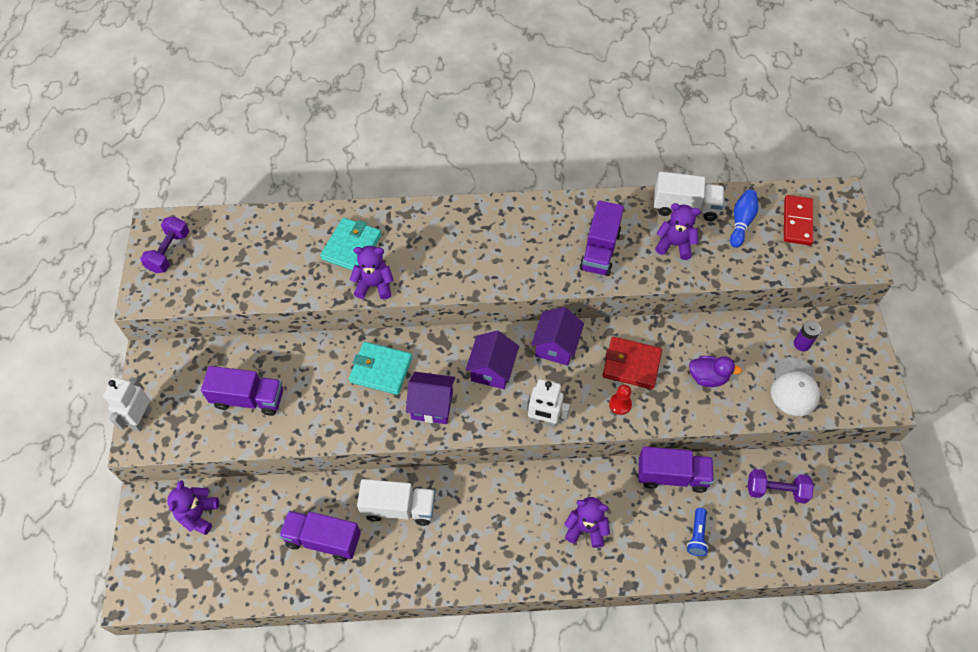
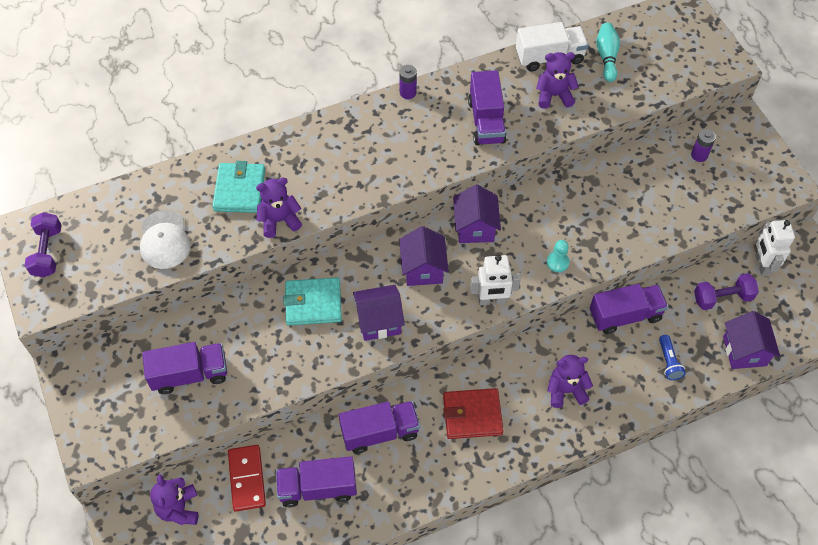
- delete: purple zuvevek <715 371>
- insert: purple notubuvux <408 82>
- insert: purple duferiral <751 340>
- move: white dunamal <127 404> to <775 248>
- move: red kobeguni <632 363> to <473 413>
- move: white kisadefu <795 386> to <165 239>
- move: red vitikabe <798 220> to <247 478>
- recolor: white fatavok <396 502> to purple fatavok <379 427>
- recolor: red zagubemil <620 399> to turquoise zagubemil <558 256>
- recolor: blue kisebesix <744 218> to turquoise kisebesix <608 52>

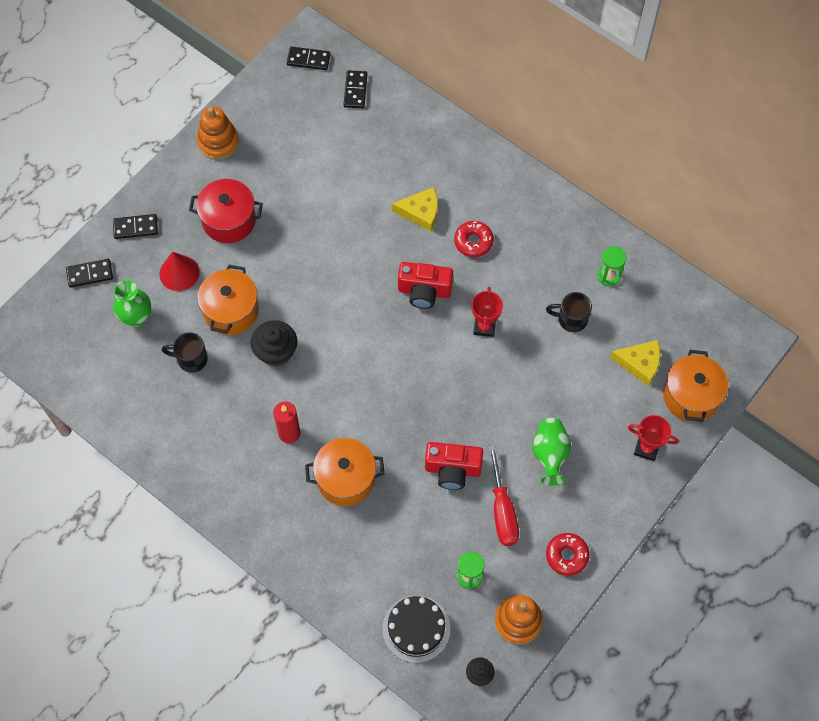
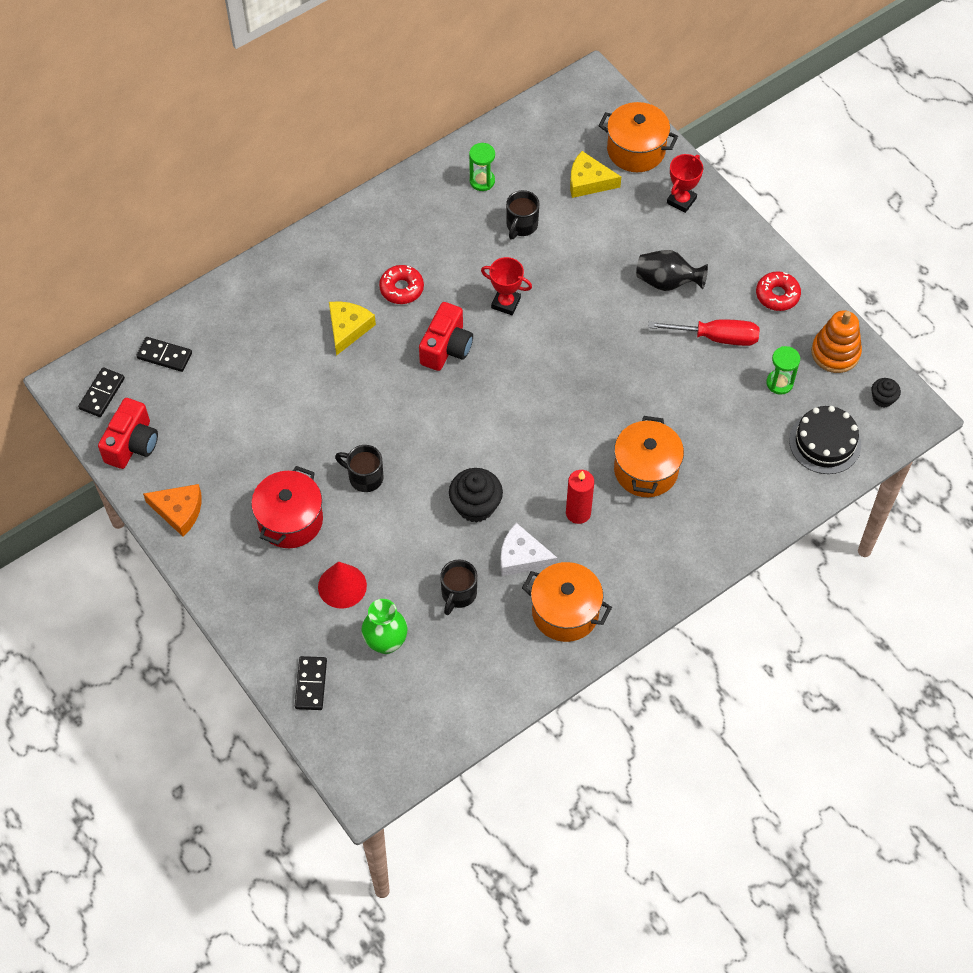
- delete: black vitikabe <135 226>
- insert: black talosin <359 468>
- insert: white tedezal <529 549>
- move: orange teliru <228 300> to <567 602>
- move: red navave <454 466> to <128 433>
- replace: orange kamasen <218 133> to orange tedezal <172 510>
- recolor: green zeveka <552 452> to black zeveka <672 270>
- rotate: yellow tedezal <635 363> = <595 174> 105 degrees counterclockwise

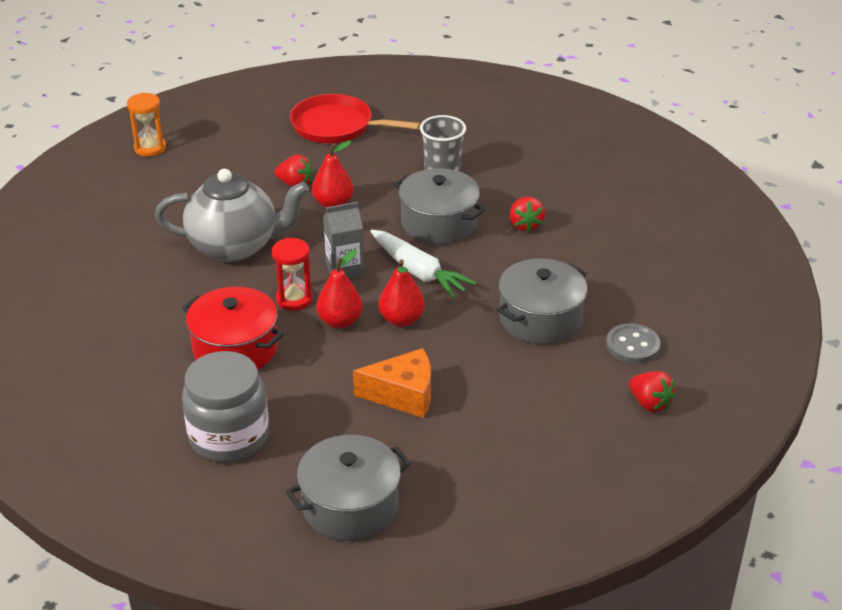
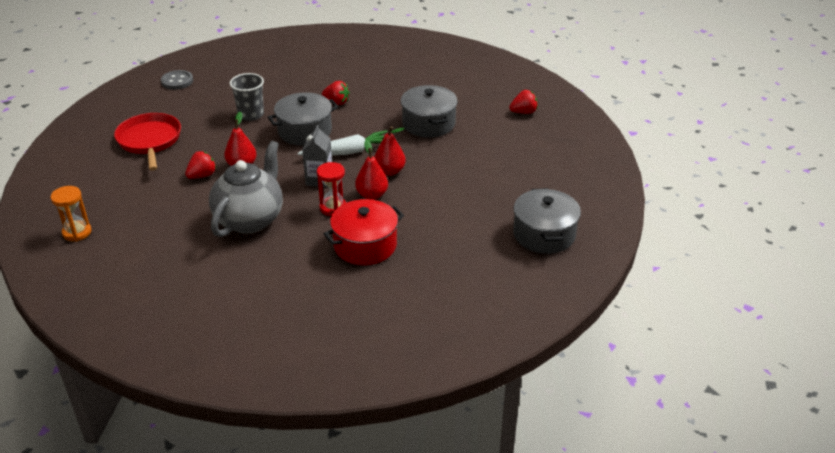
- delete: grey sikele <225 406>
- delete: orange tedezal <392 383>
- move: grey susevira <633 343> to <177 80>
- rotate: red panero <355 118> = <147 142> 120 degrees clockwise

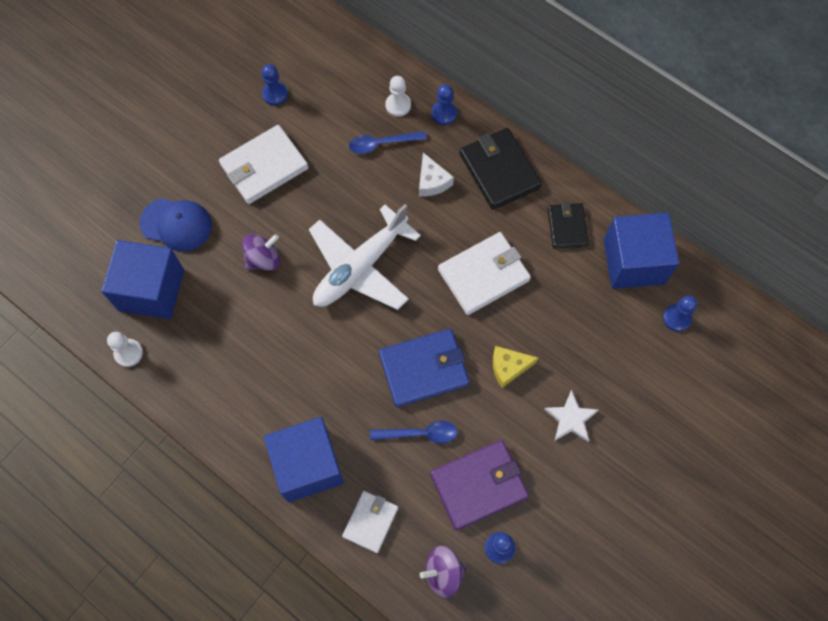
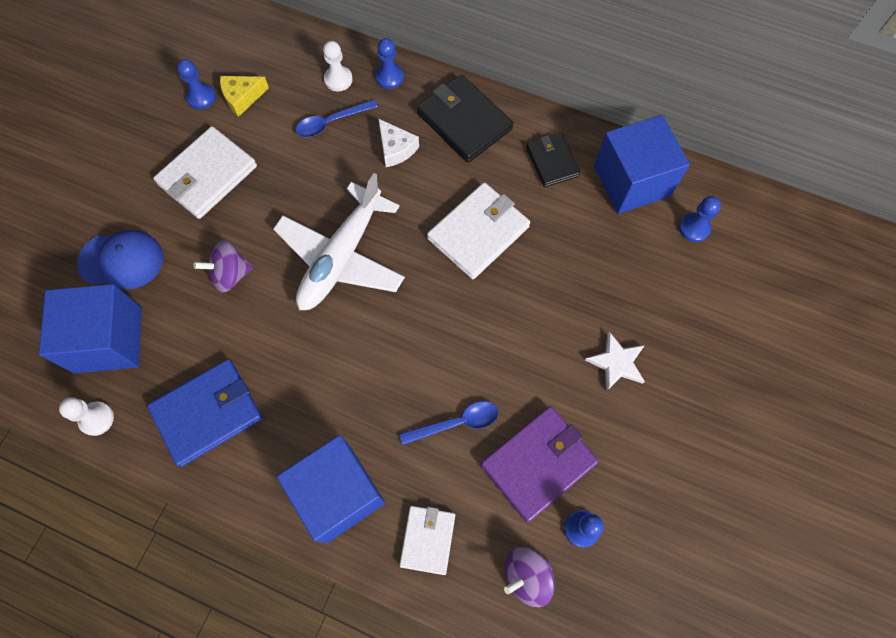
- move: blue kobeguni <424 368> to <205 413>
- move: yellow tedezal <515 367> to <244 96>
- rotate: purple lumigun <261 252> = <223 266> 150 degrees counterclockwise

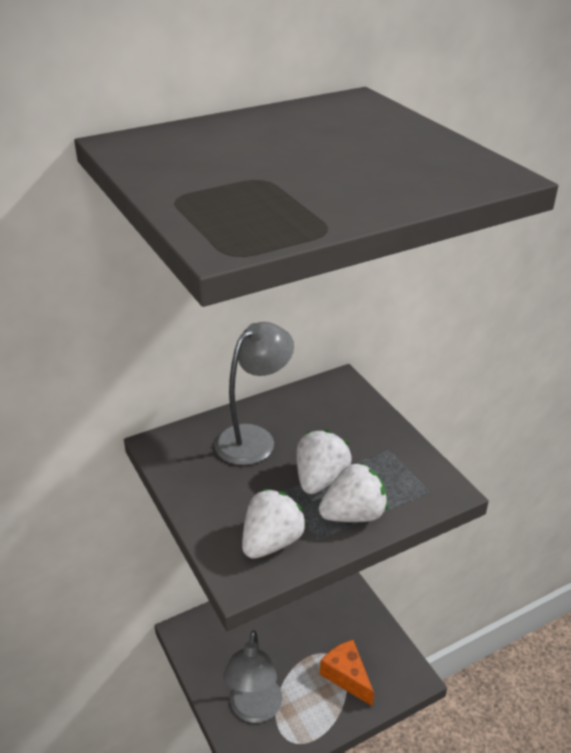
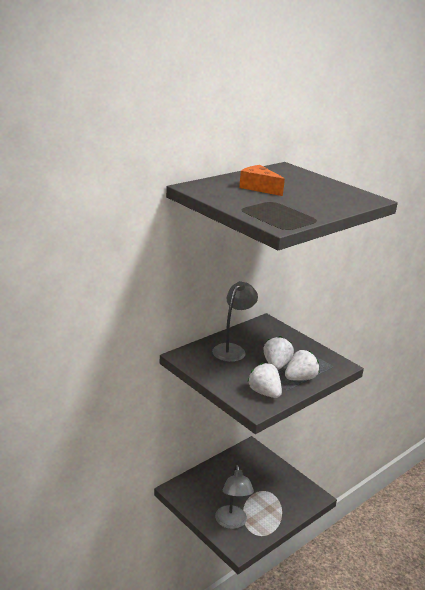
- move: orange tedezal <347 673> to <262 180>
- rotate: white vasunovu <274 524> = <264 380> 60 degrees counterclockwise

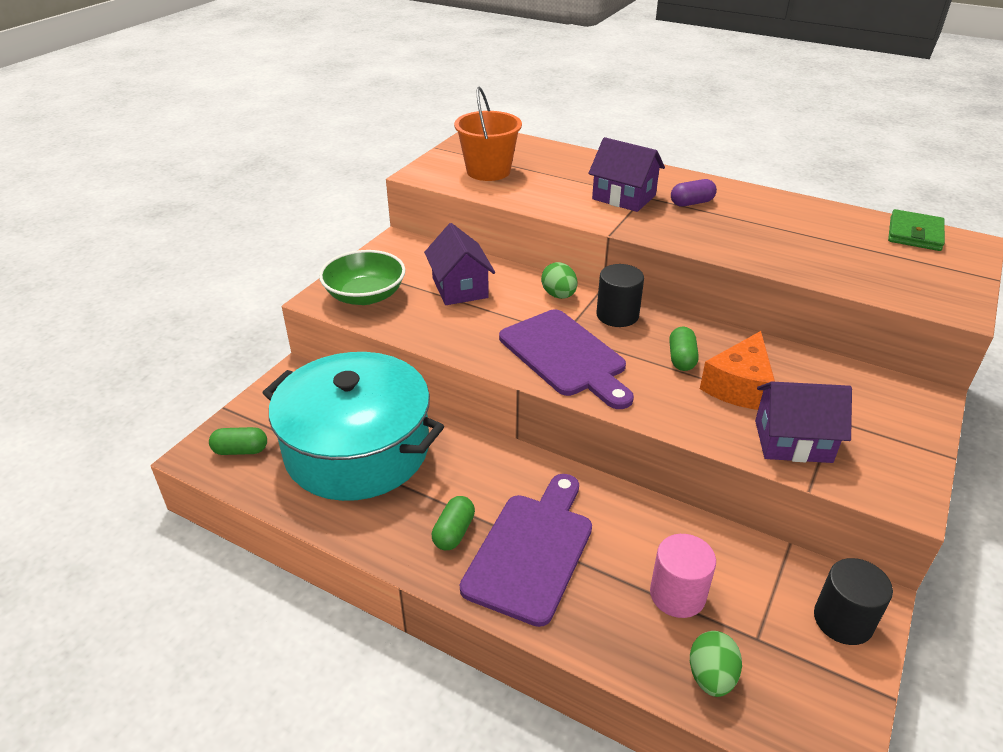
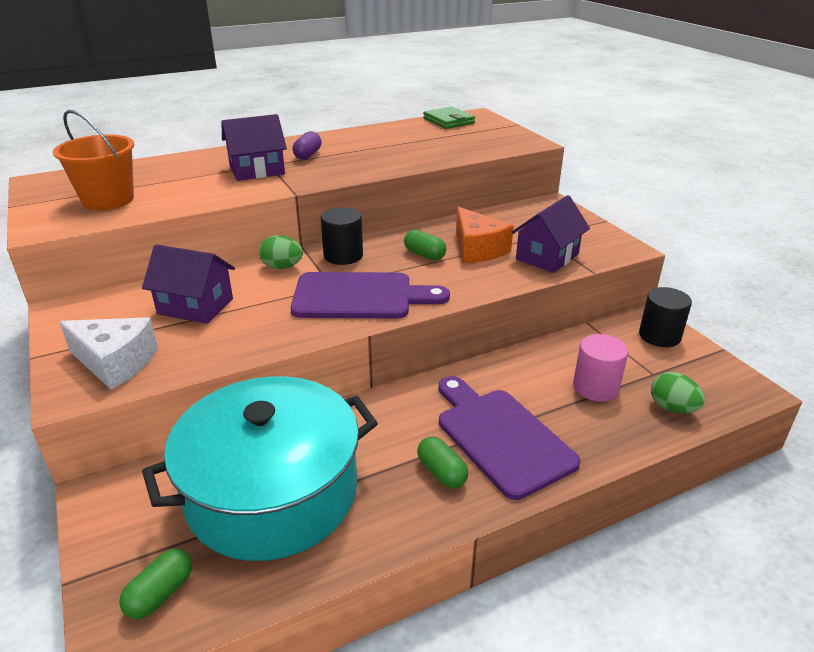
- replace: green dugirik <362 277> to white tedezal <108 353>

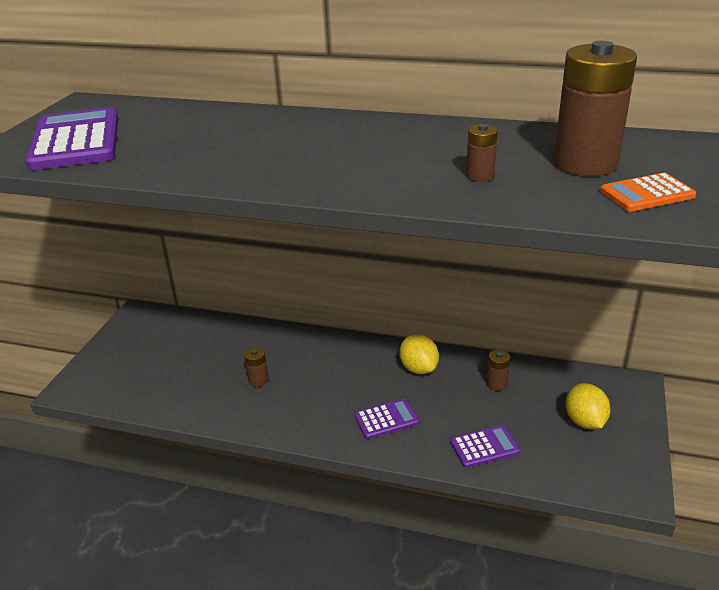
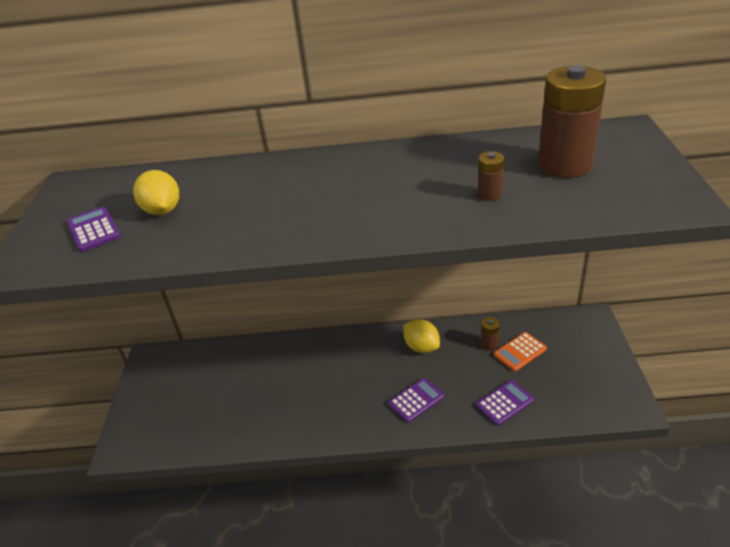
- delete: brown notubuvux <256 367>
- move: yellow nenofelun <588 406> to <156 192>
- move: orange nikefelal <648 192> to <520 351>
- resize: purple nikefelal <71 138> = <94 229> x0.52

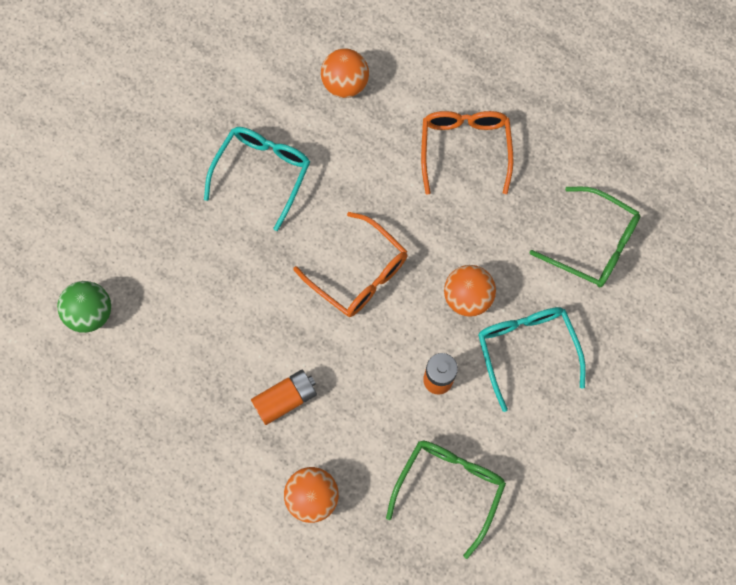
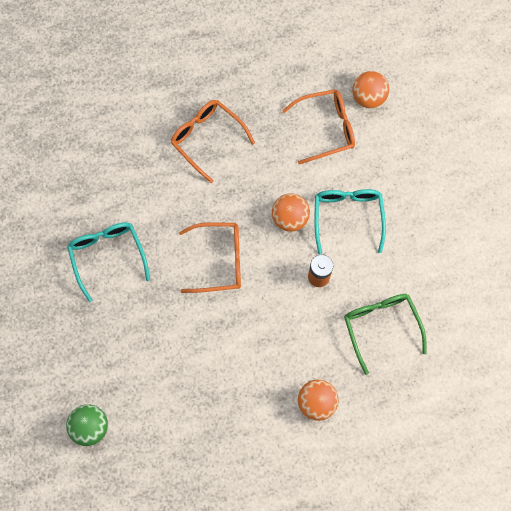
- delete: orange notubuvux <284 397>
- move: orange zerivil <345 73> to <370 89>
- recolor: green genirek <585 236> to orange genirek <318 126>
- rotate: turquoise genirek <532 359> = <350 222> 60 degrees clockwise

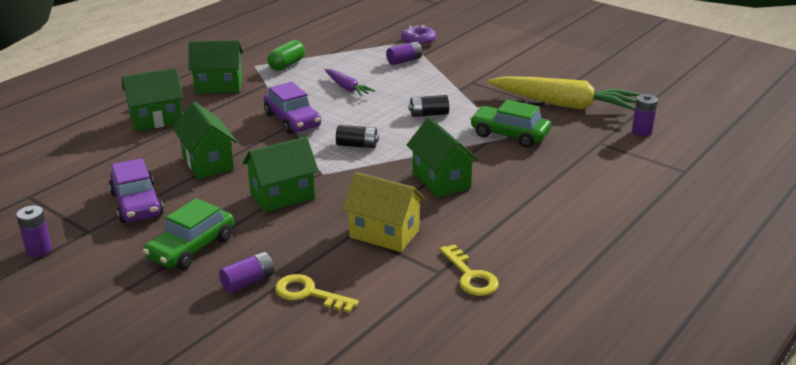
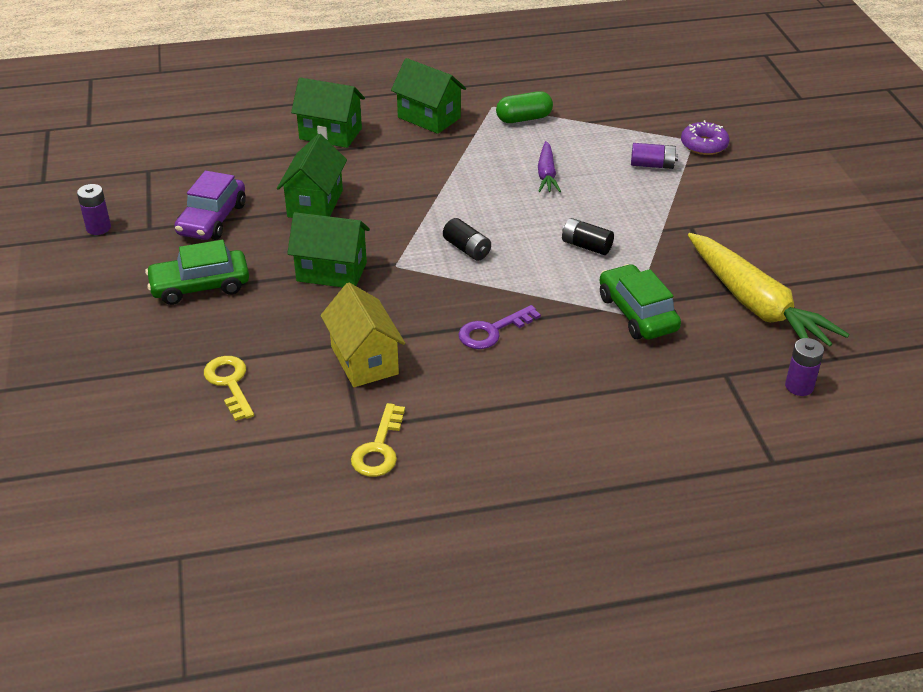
- delete: purple notubuvux <246 272>
- delete: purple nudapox <292 108>
- replace: green duferiral <443 157> to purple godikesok <499 327>

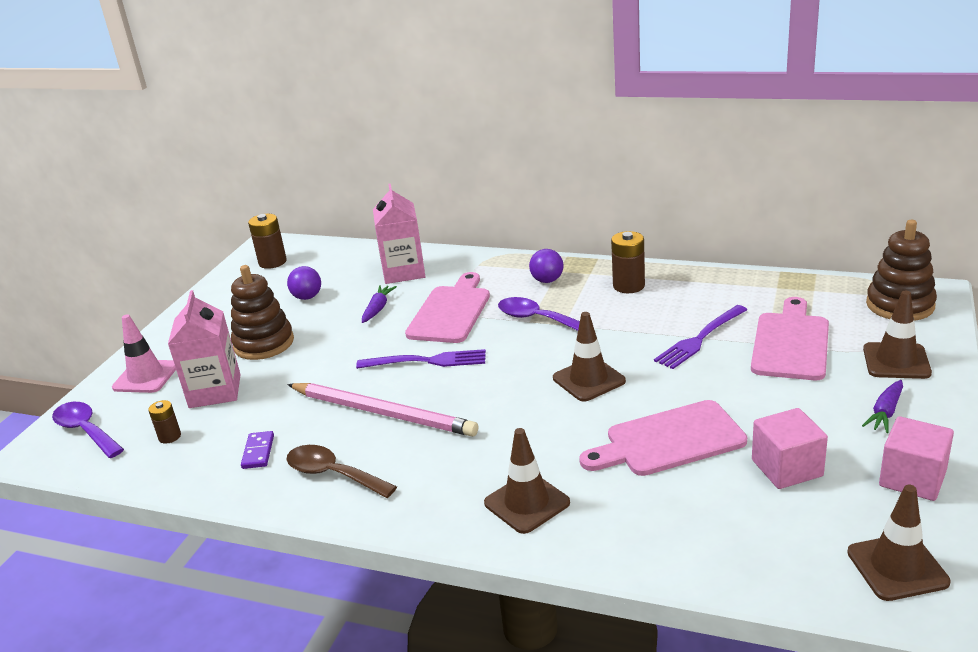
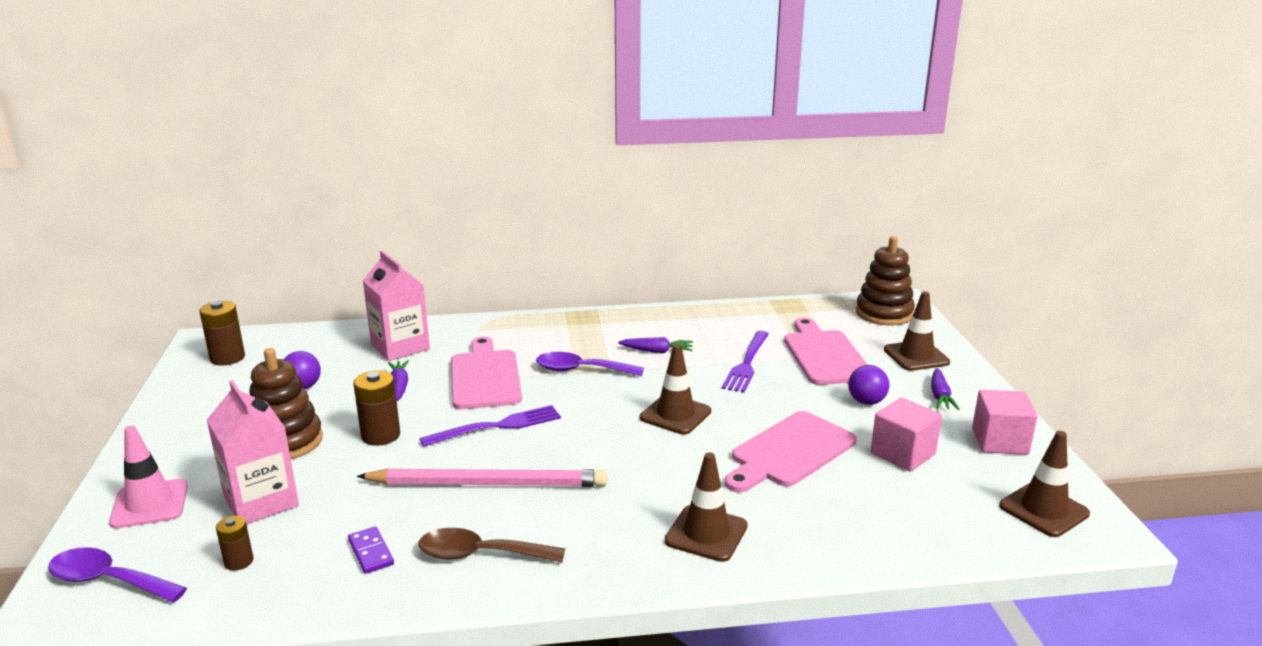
- insert: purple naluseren <655 345>
- move: purple zerivil <546 266> to <868 385>
- move: brown notubuvux <628 262> to <376 408>

